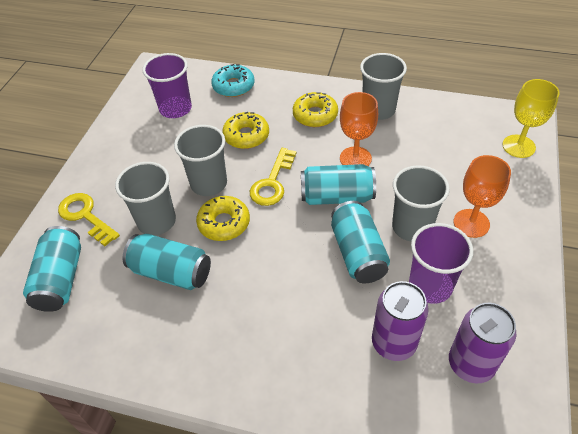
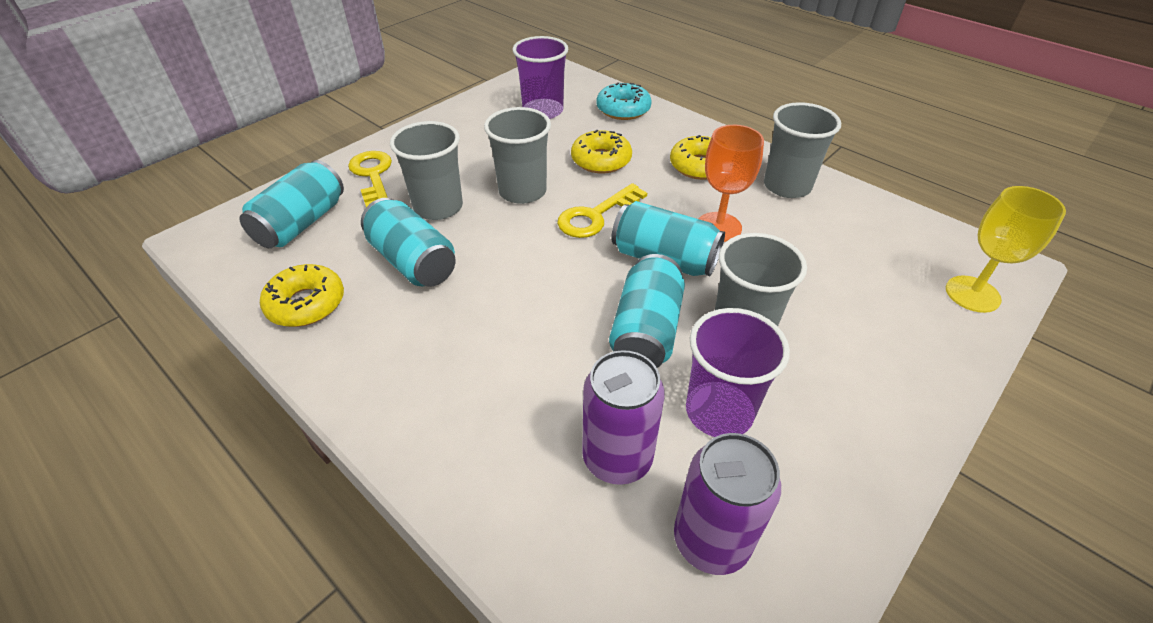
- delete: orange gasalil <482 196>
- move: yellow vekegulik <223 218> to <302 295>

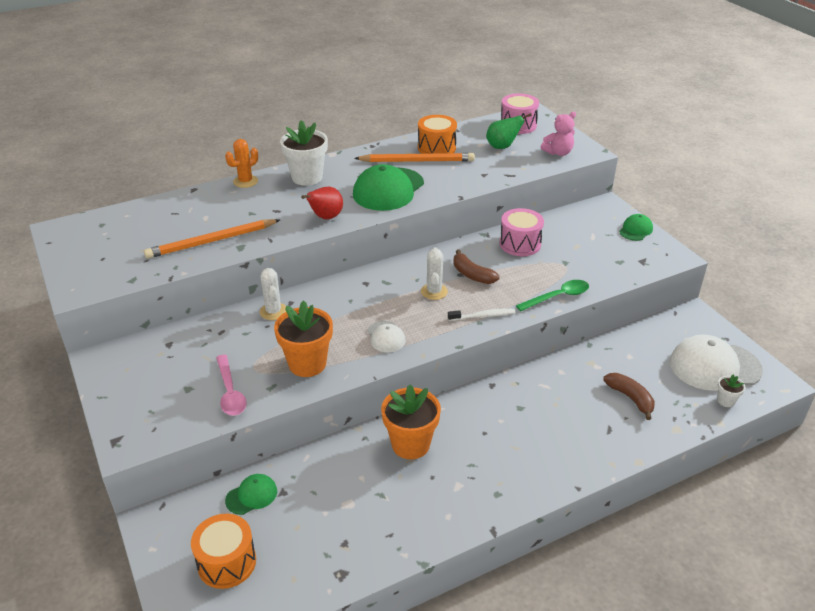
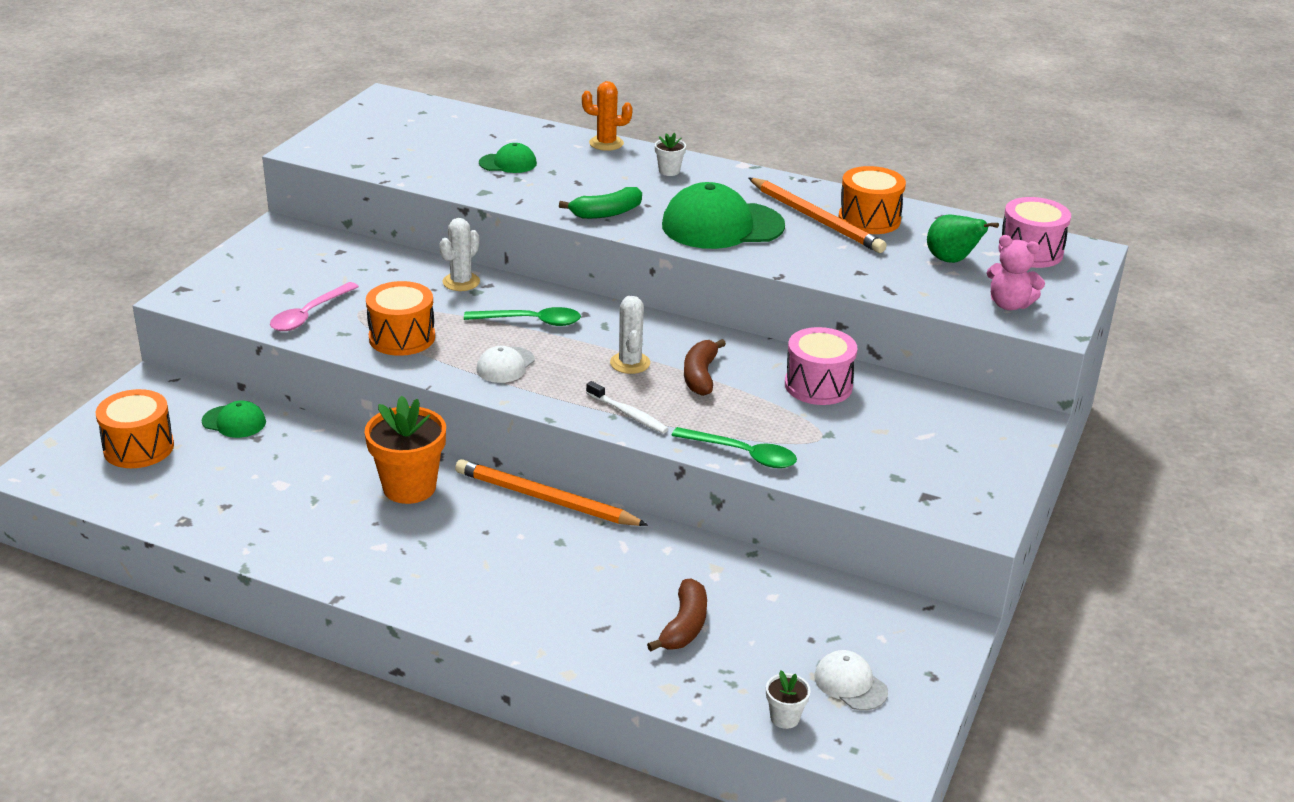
- insert: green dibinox <522 316>
- move: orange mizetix <212 239> to <551 492>
- move: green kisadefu <636 227> to <508 158>
- replace: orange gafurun <303 338> to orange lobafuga <400 318>
- replace: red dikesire <322 203> to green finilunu <600 203>
- rotate: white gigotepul <434 273> = <630 335> 60 degrees counterclockwise
- resize: white gafurun <304 153> = <670 154> x0.47
- resize: white kisadefu <716 363> = <851 680> x0.50

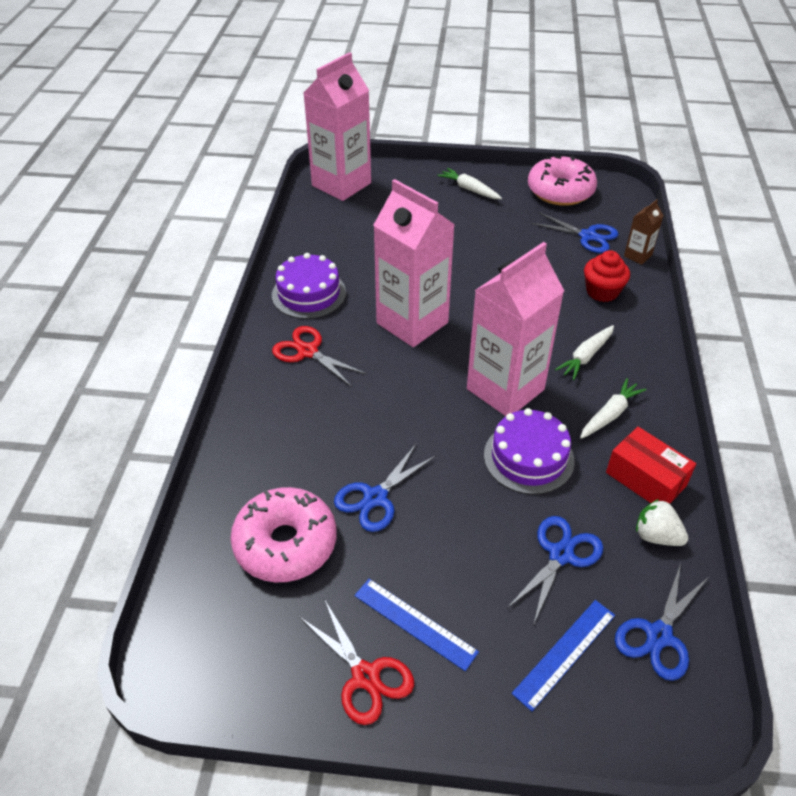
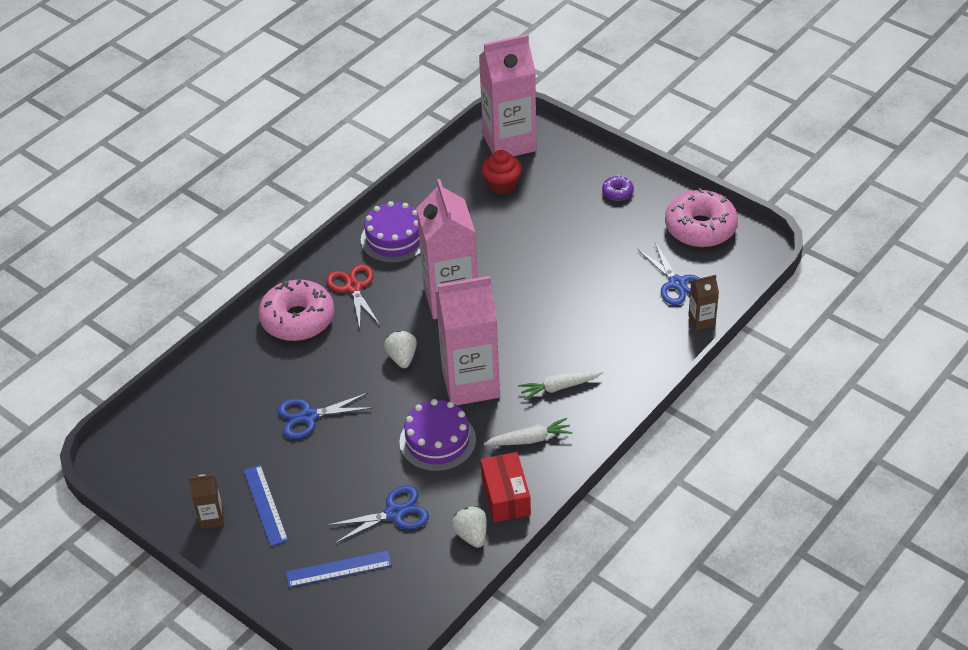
- delete: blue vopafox <662 622>
- insert: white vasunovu <400 349>
- move: pink vekegulik <283 535> to <296 309>
- move: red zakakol <607 276> to <501 172>
- replace: red vopafox <356 662> to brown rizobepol <206 501>
- replace: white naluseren <469 183> to purple vekegulik <618 188>

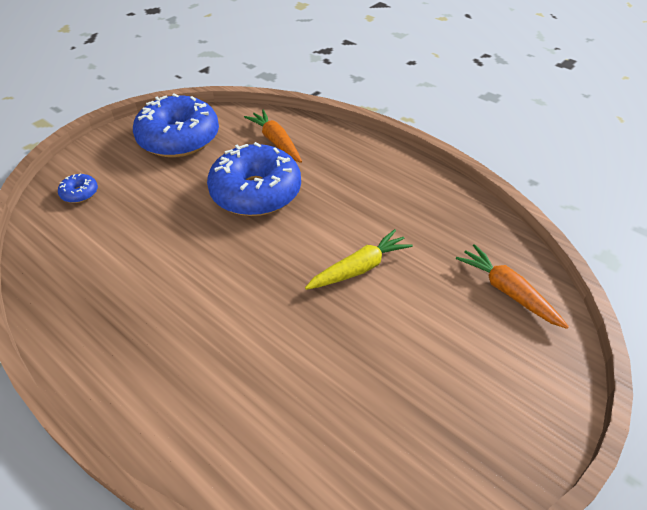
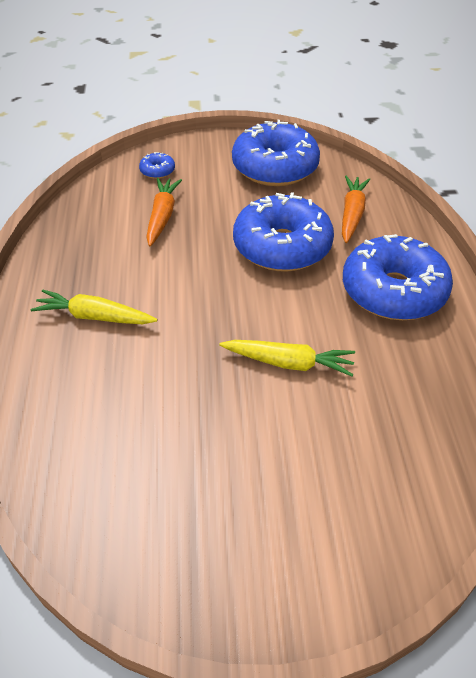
- insert: yellow naluseren <94 307>
- insert: blue vekegulik <398 277>
- move: orange naluseren <512 286> to <164 212>

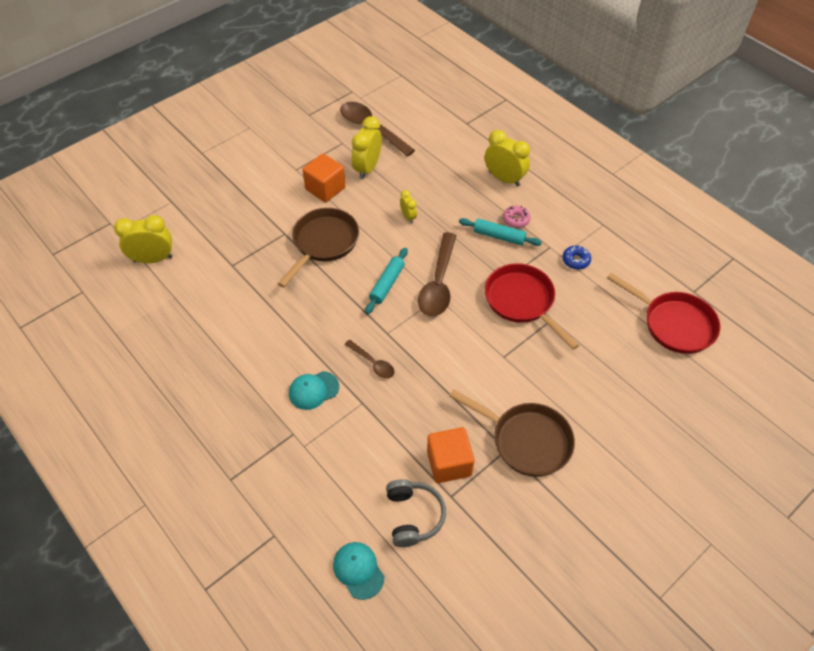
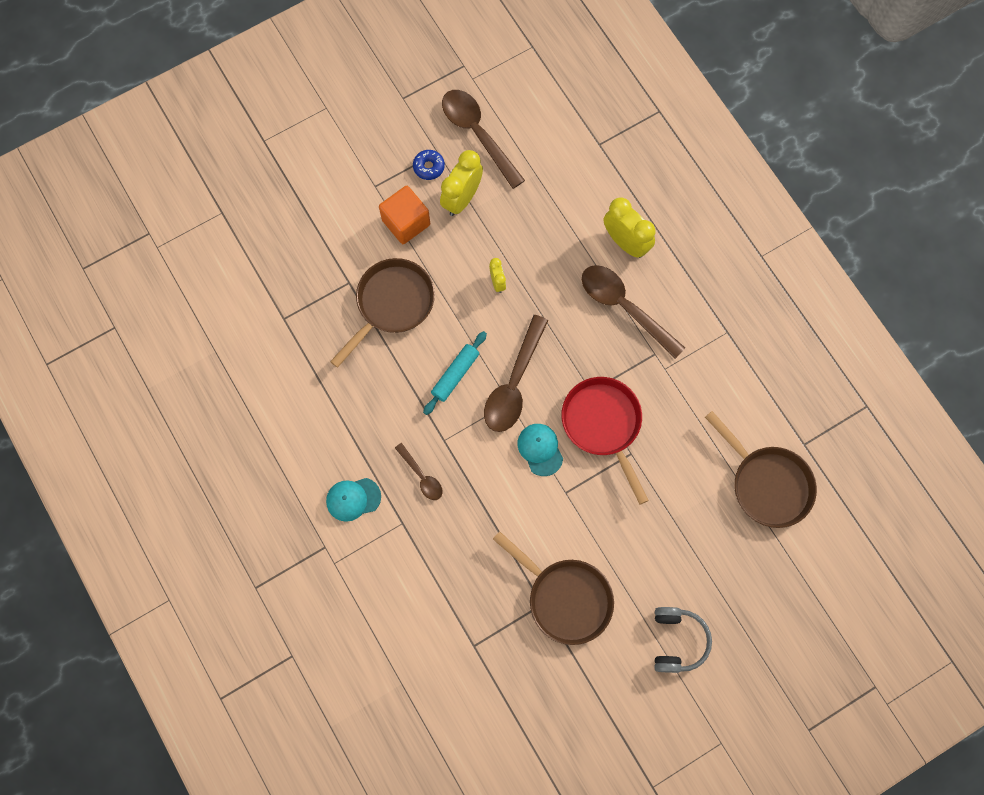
- delete: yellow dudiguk <143 239>
- delete: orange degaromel <451 455>
- delete: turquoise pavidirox <500 232>
- move: turquoise kisadefu <358 571> to <540 450>
- move: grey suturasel <416 513> to <683 640>
- move: blue vekegulik <576 258> to <429 165>
- replace: pink vekegulik <516 217> to brown dibinox <633 312>
- recolor: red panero <663 313> to brown panero <761 469>

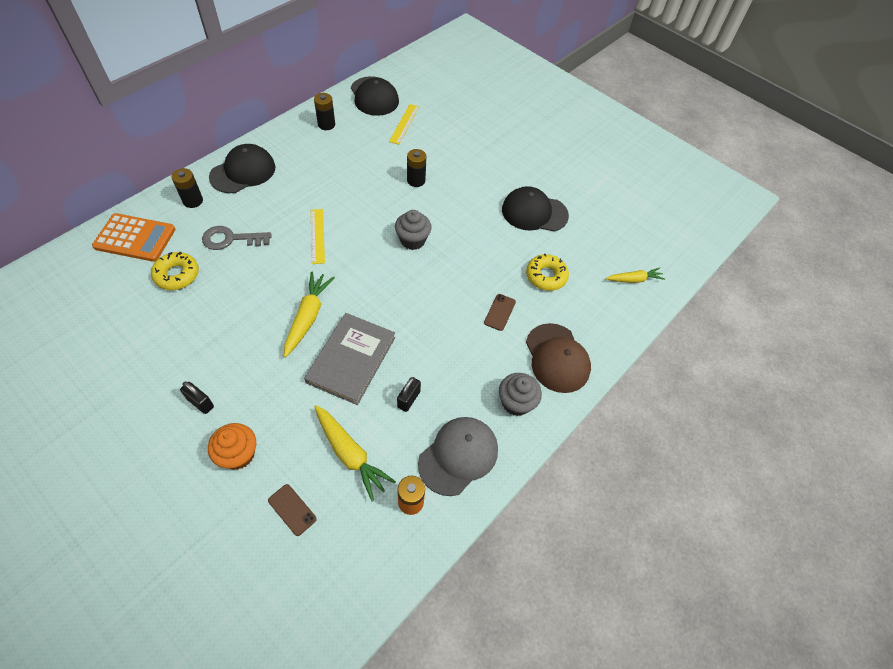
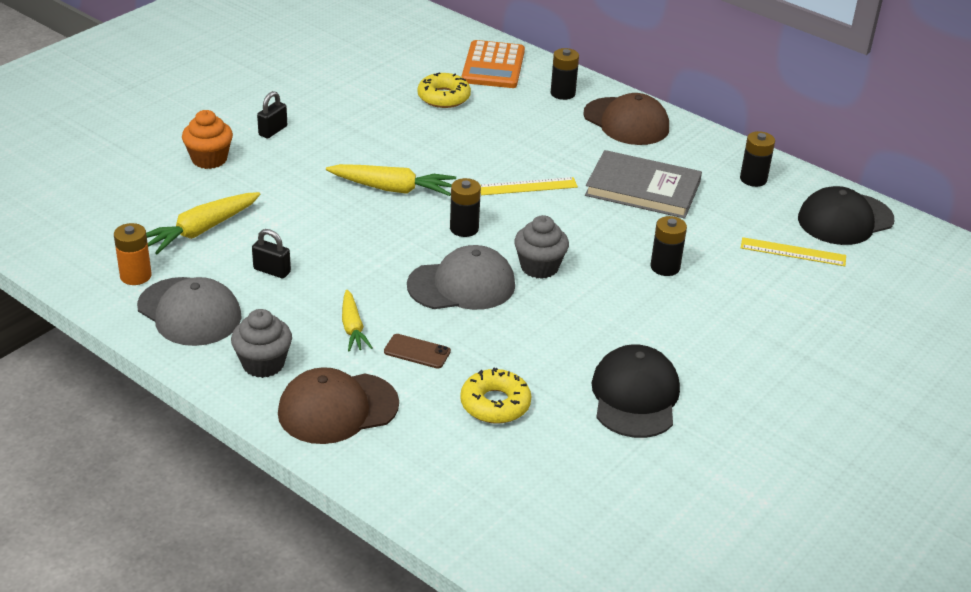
- delete: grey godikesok <237 238>
- delete: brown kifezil <292 510>
- insert: grey kisadefu <461 277>
- insert: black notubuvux <465 207>
- move: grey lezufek <349 359> to <643 184>
- move: yellow naluseren <635 275> to <357 321>
- recolor: black kisadefu <242 168> to brown kisadefu <626 119>

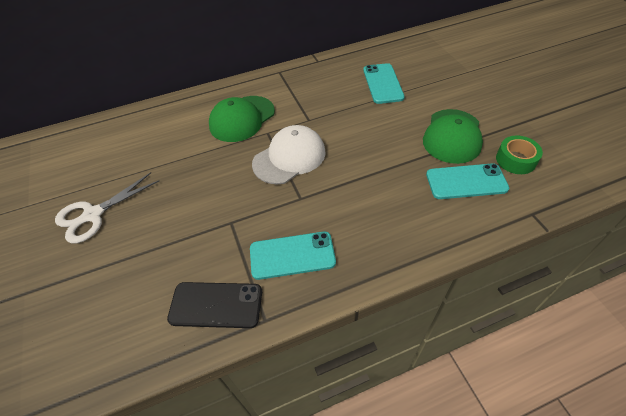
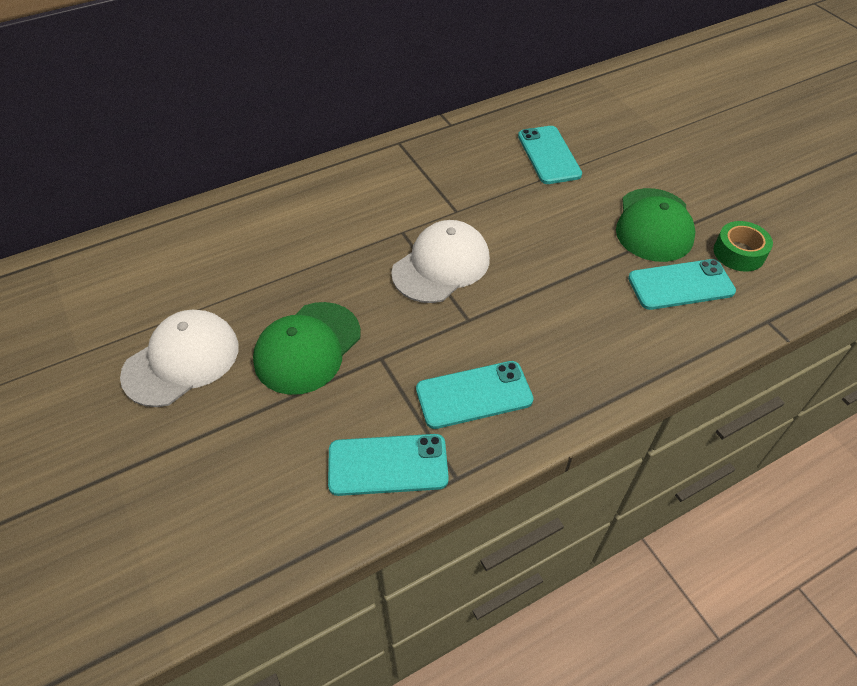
- move: green kisadefu <242 119> to <307 348>
- replace: white vopafox <107 208> to white kisadefu <179 358>
- recolor: black kifezil <214 305> to turquoise kifezil <388 465>

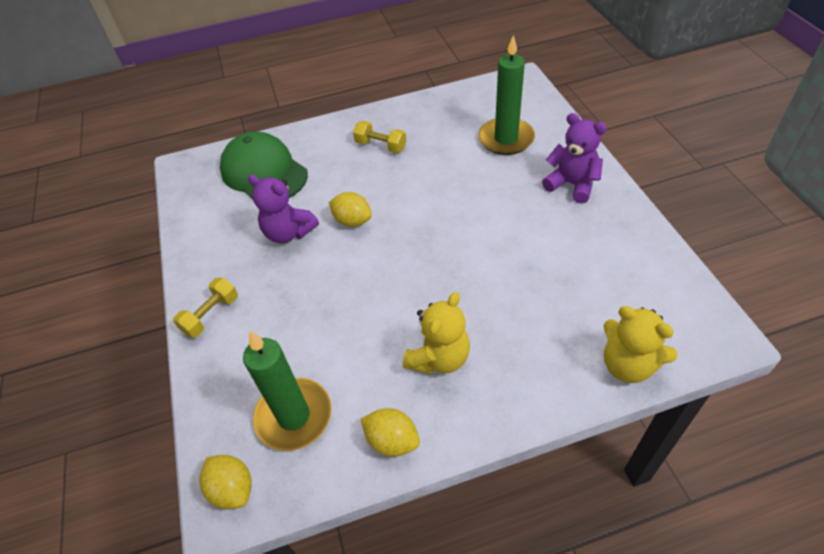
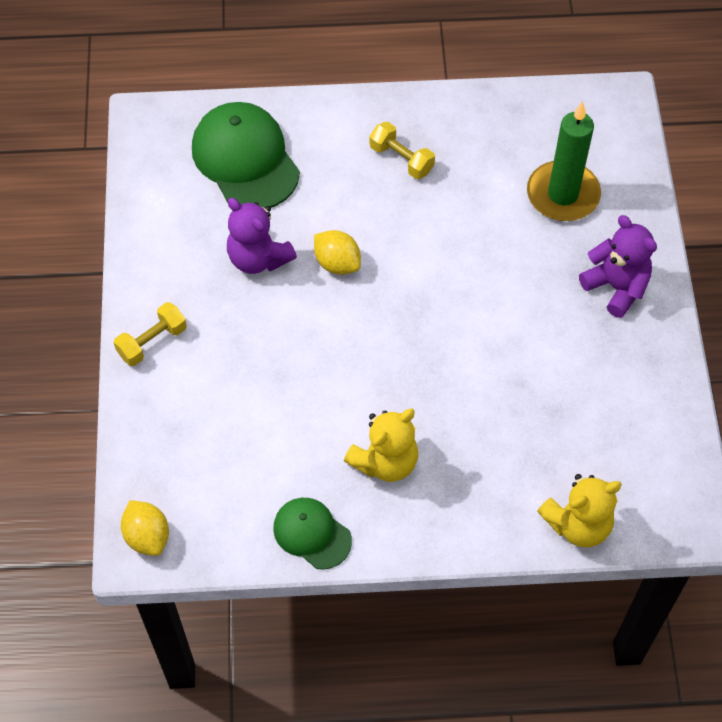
- delete: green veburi <287 391>
- replace: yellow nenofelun <390 432> to green kisadefu <312 534>
- rotate: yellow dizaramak <640 344> = <579 510> 75 degrees counterclockwise

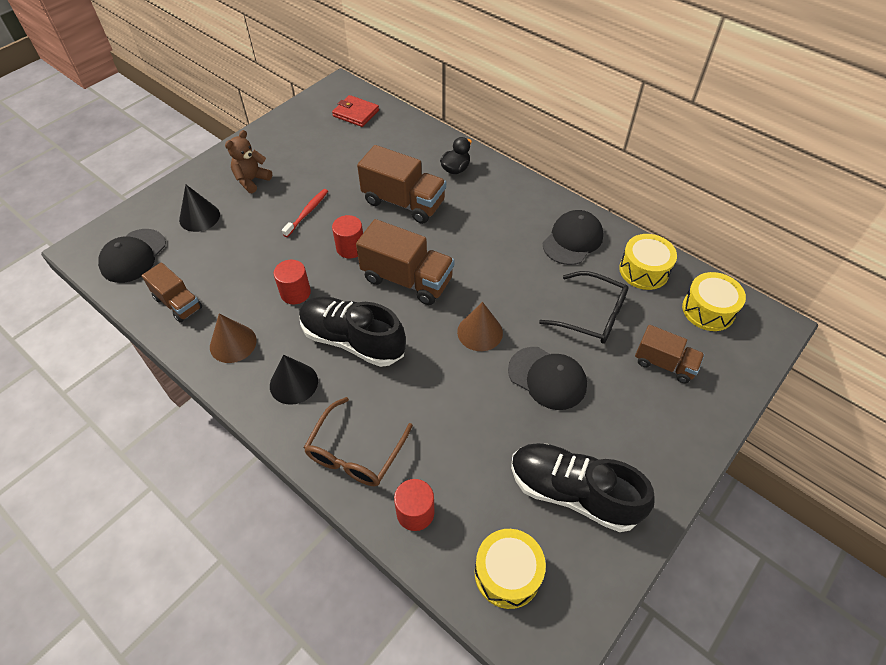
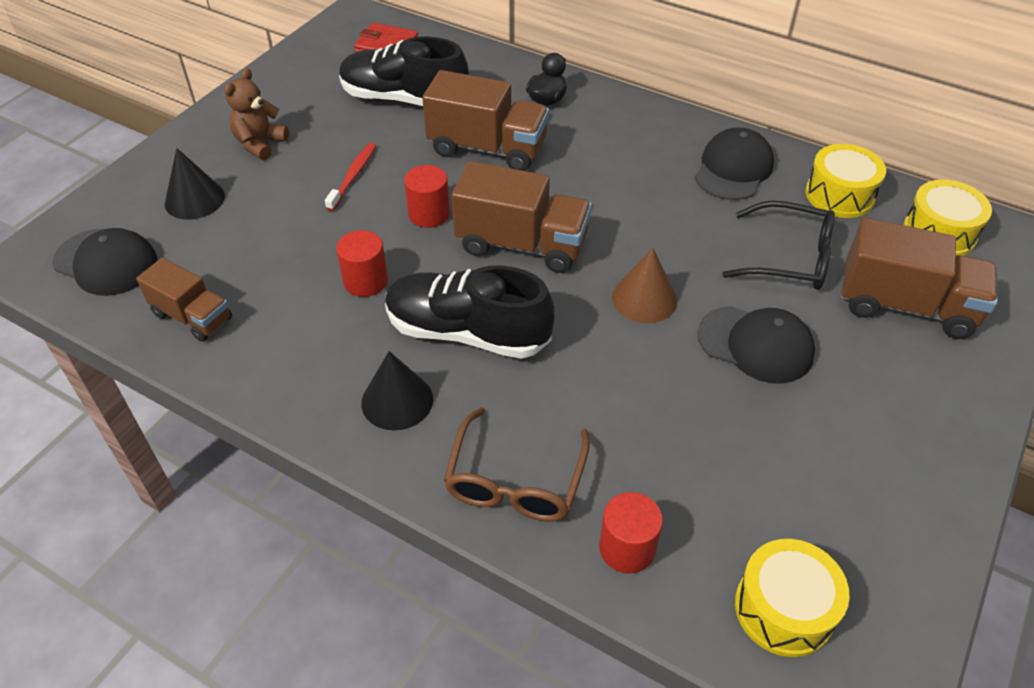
- delete: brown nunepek <233 338>
- move: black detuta <582 487> to <404 71>
- rotate: black kisadefu <132 256> = <104 262> 75 degrees counterclockwise
- resize: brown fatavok <670 354> = <919 278> x1.62

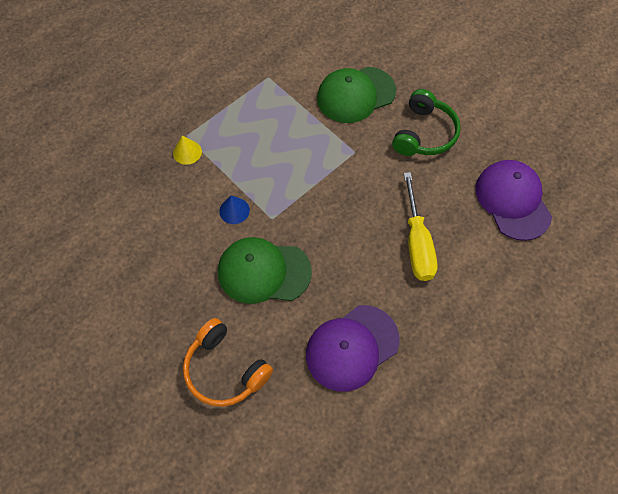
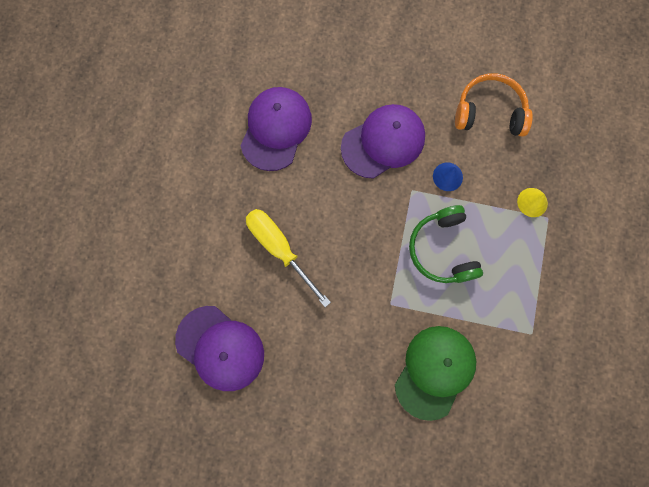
- move: orange suturasel <228 362> to <494 105>
- move: green suturasel <426 122> to <446 244>
- recolor: green kisadefu <265 270> to purple kisadefu <383 141>

